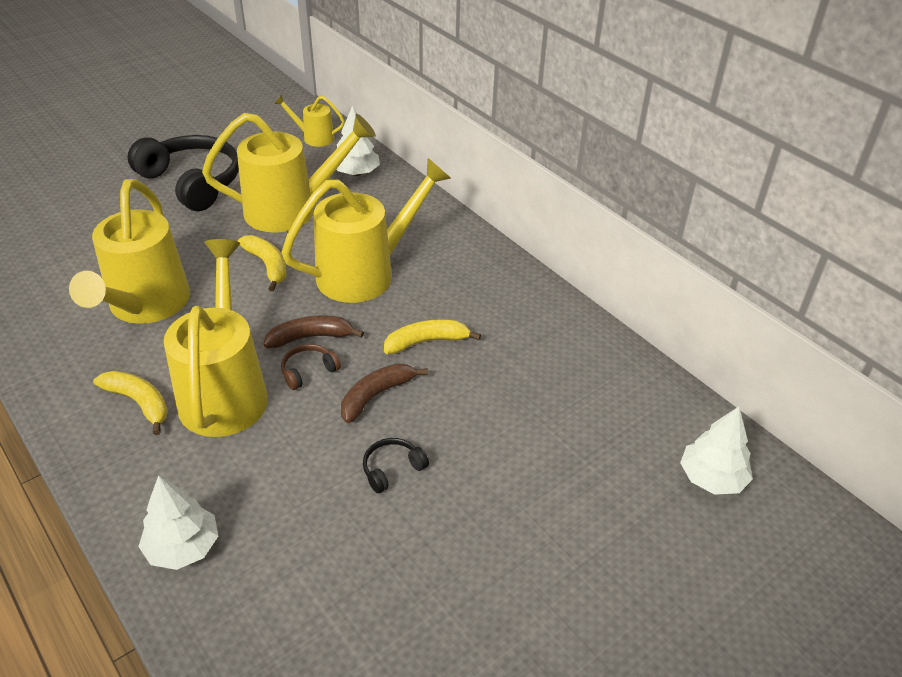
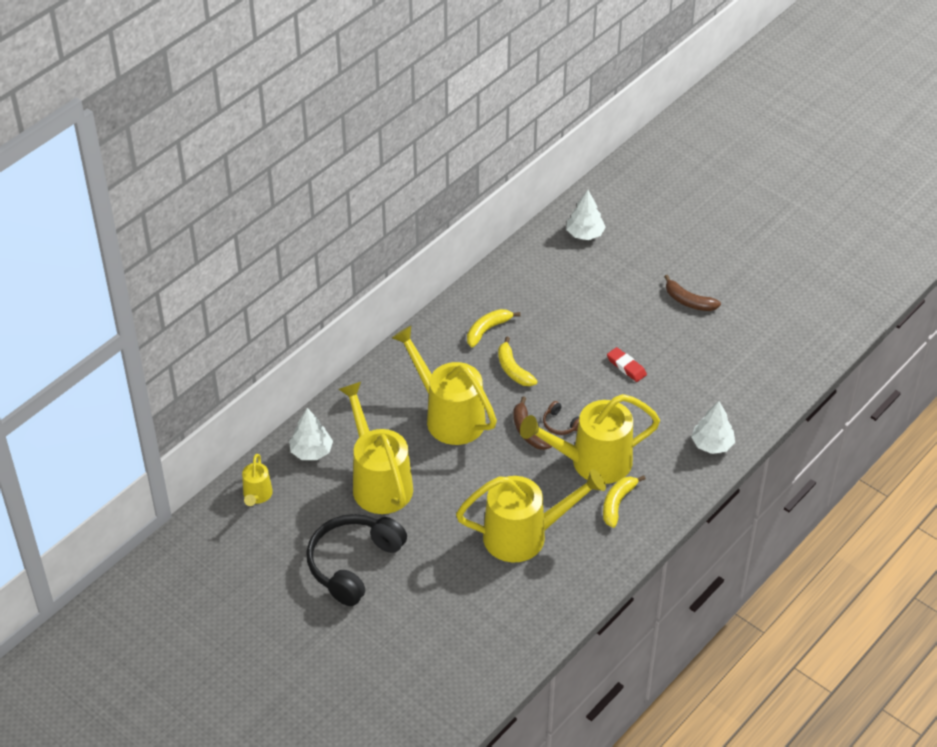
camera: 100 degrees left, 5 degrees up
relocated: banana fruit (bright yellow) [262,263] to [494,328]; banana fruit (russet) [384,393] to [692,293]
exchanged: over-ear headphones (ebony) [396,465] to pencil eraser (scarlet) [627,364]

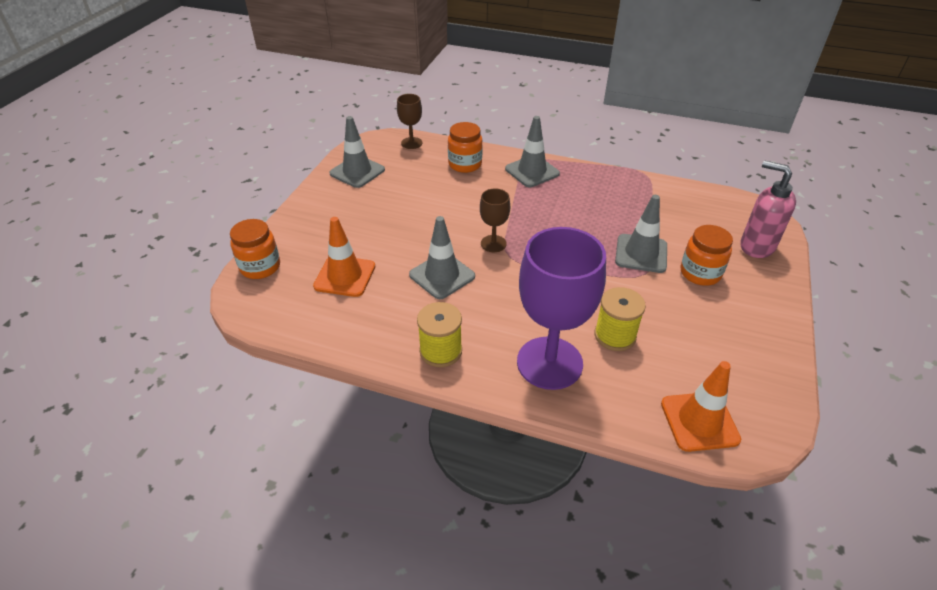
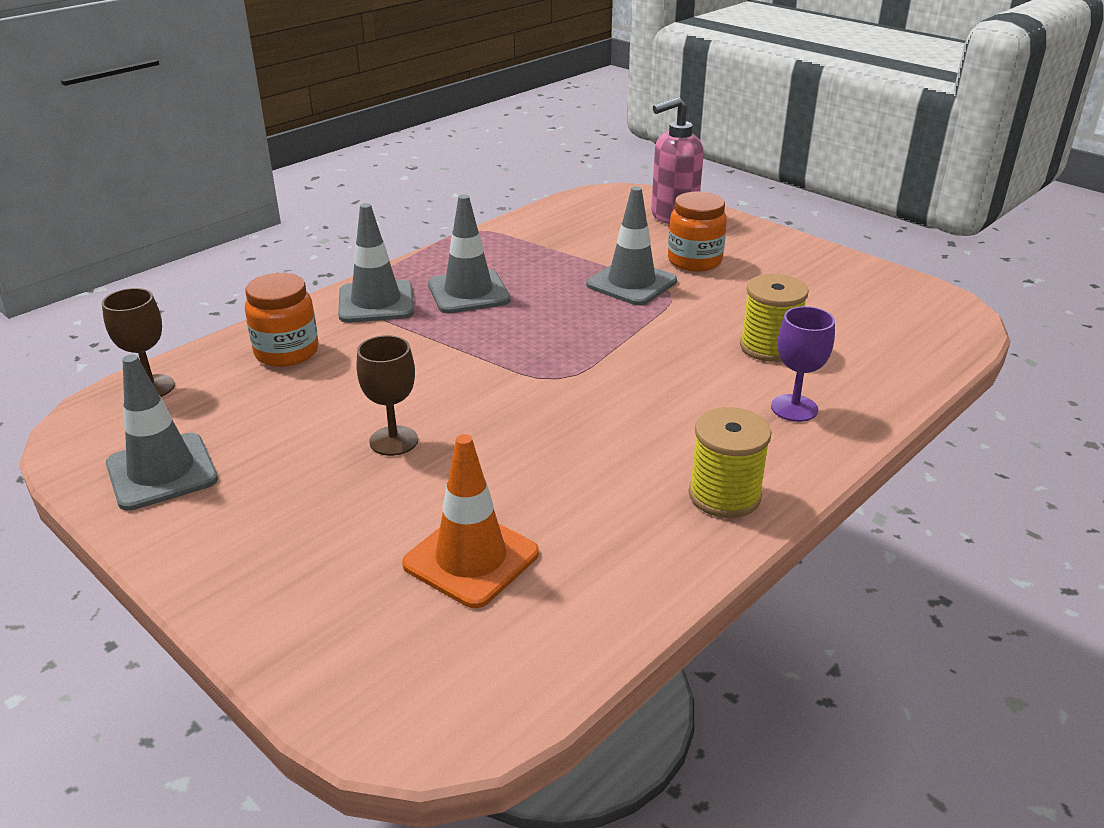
camera: 65 degrees left, 10 degrees down
missing: jar (bright orange) [255,249]; safety cone (bright orange) [701,406]
relocated: wine glass (russet) [495,220] to [387,395]; safety cone (ash-grey) [442,257] to [469,253]
size: wine glass (violet) [561,308] = [803,364] x0.47

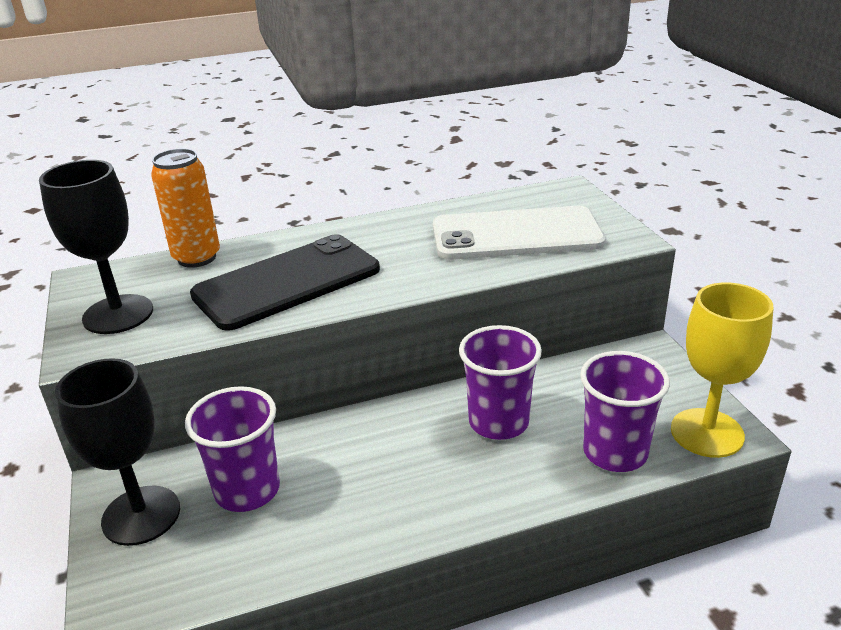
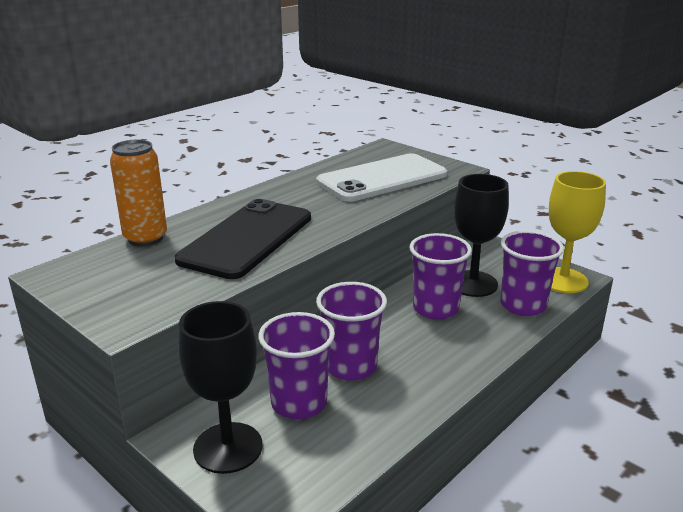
camera: 30 degrees left, 5 degrees down
appeared: beaker (violet) [351,331]
relocated: wine glass (ebony) [96,247] to [481,235]

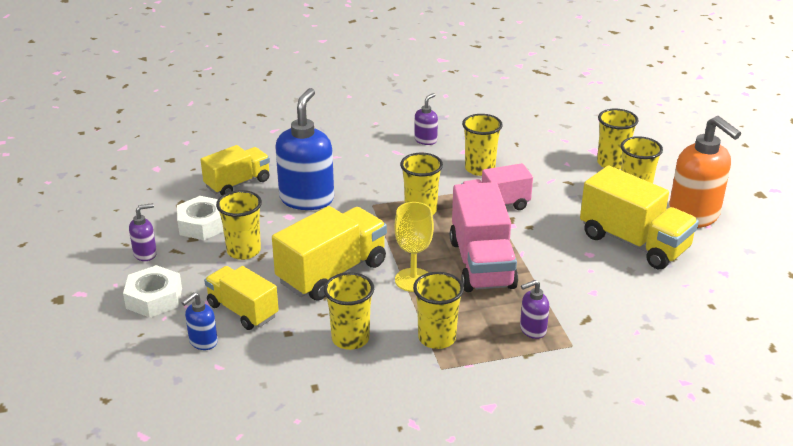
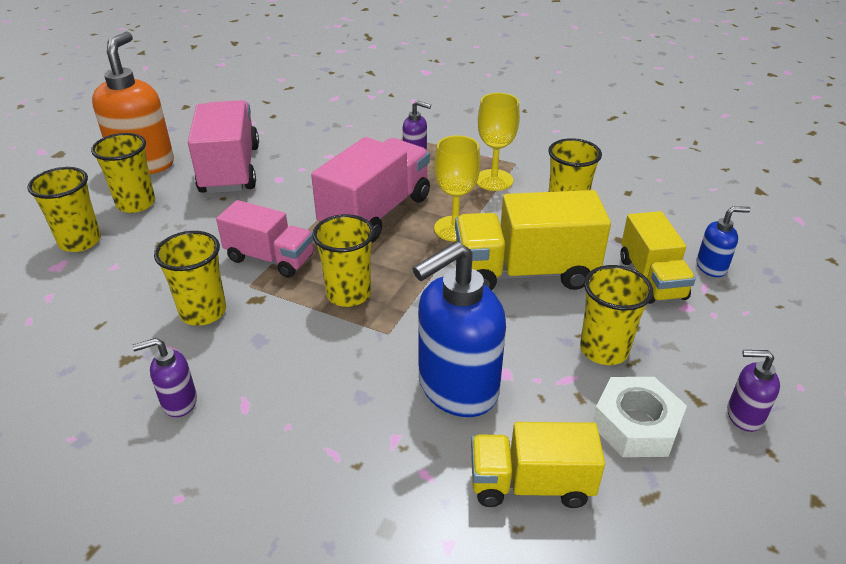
camera: 140 degrees left, 5 degrees up
missing: hexagon nut (white) [152,291]
exchanged: beaker (bright yellow) [438,310] to wine glass (bright yellow) [498,142]
colour: truck (bright yellow) [639,217] to truck (rose-pink) [223,146]

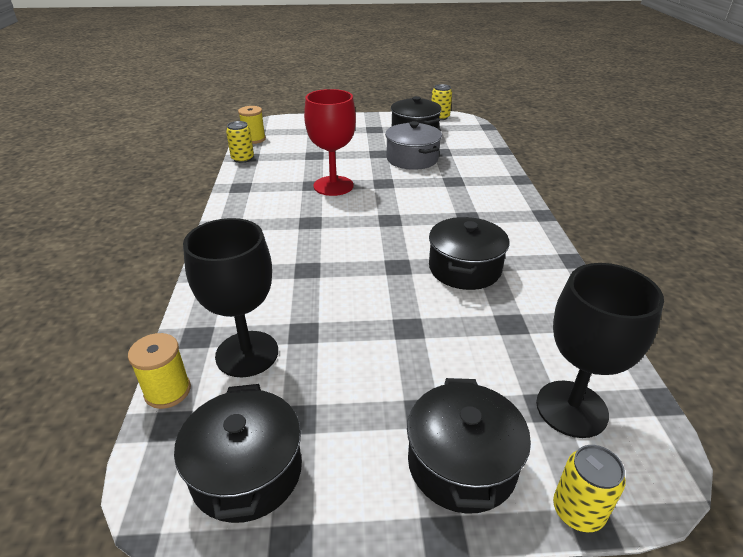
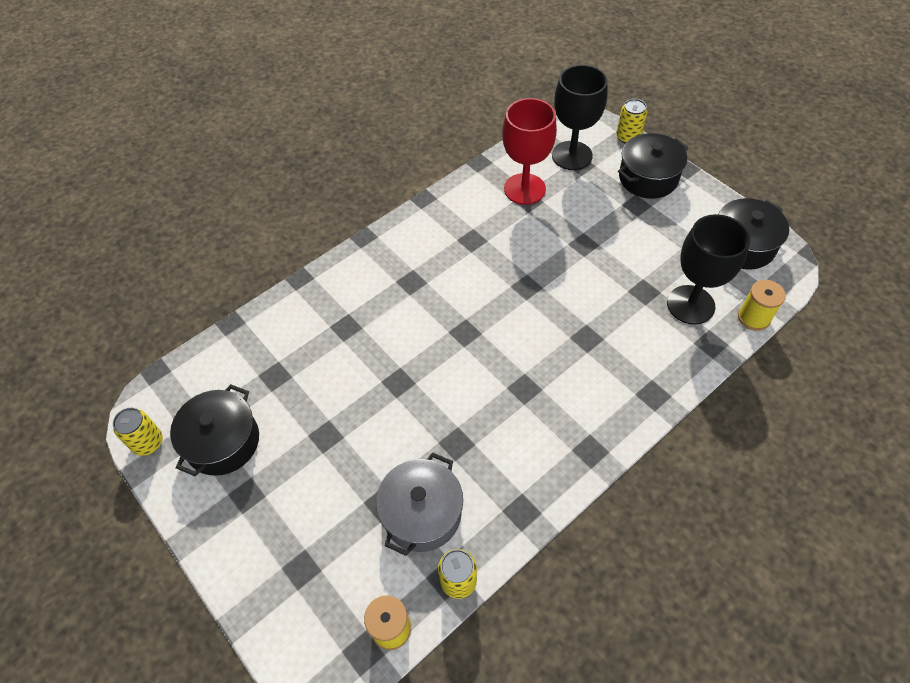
camera: 125 degrees left, 20 degrees up
missing: pot (ebony) [469,253]
relocated: pot (ash-grey) [413,145] to [419,504]; wine glass (scarlet) [330,142] to [529,151]

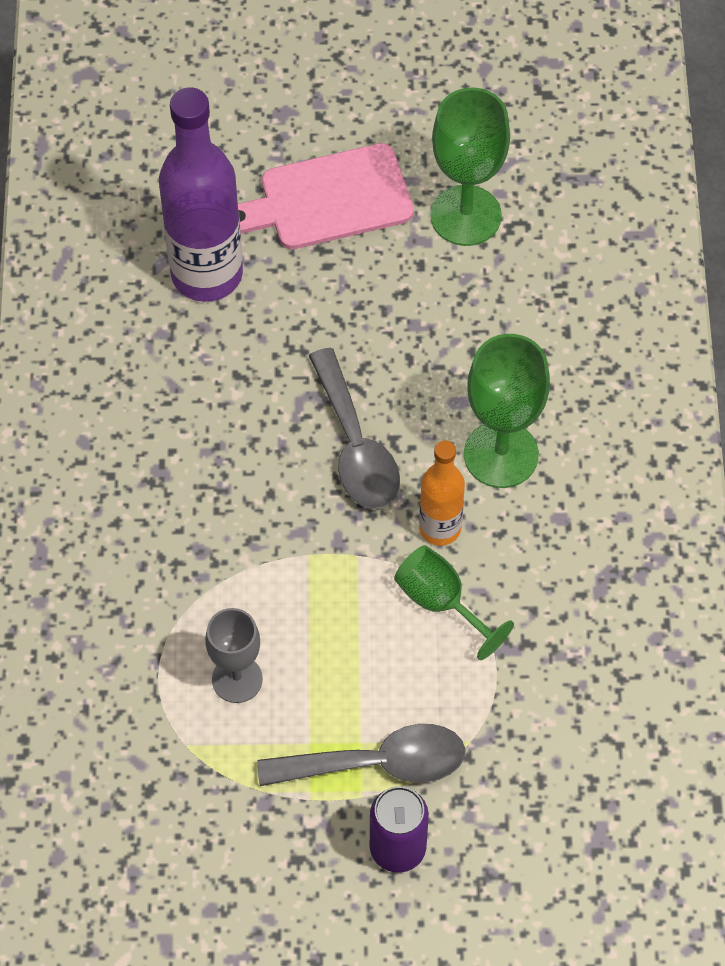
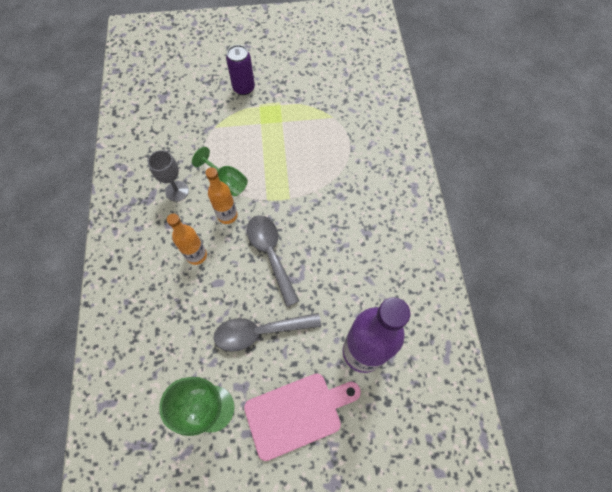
camera: 175 degrees right, 5 degrees up
relocated: wine glass (ash-grey) [234,655] to [168,176]; teaspoon (ash-grey) [361,755] to [267,332]
exchanged: wine glass (leaf-green) [507,411] to flask (bright orange) [187,239]

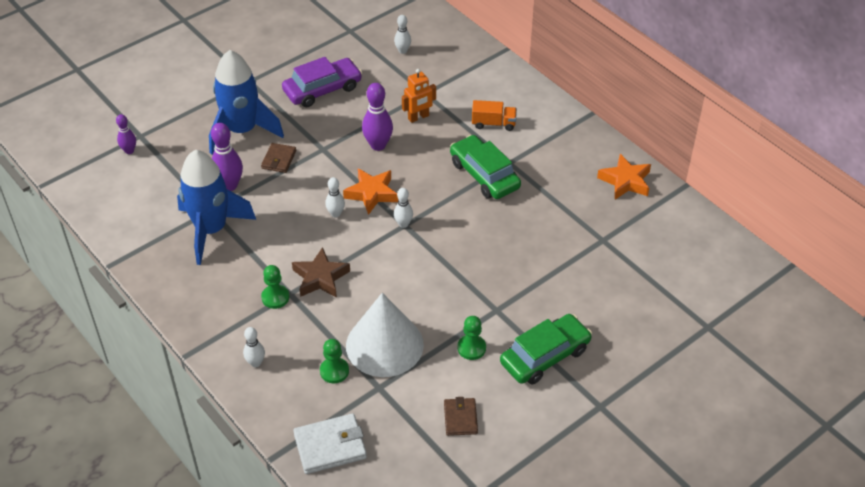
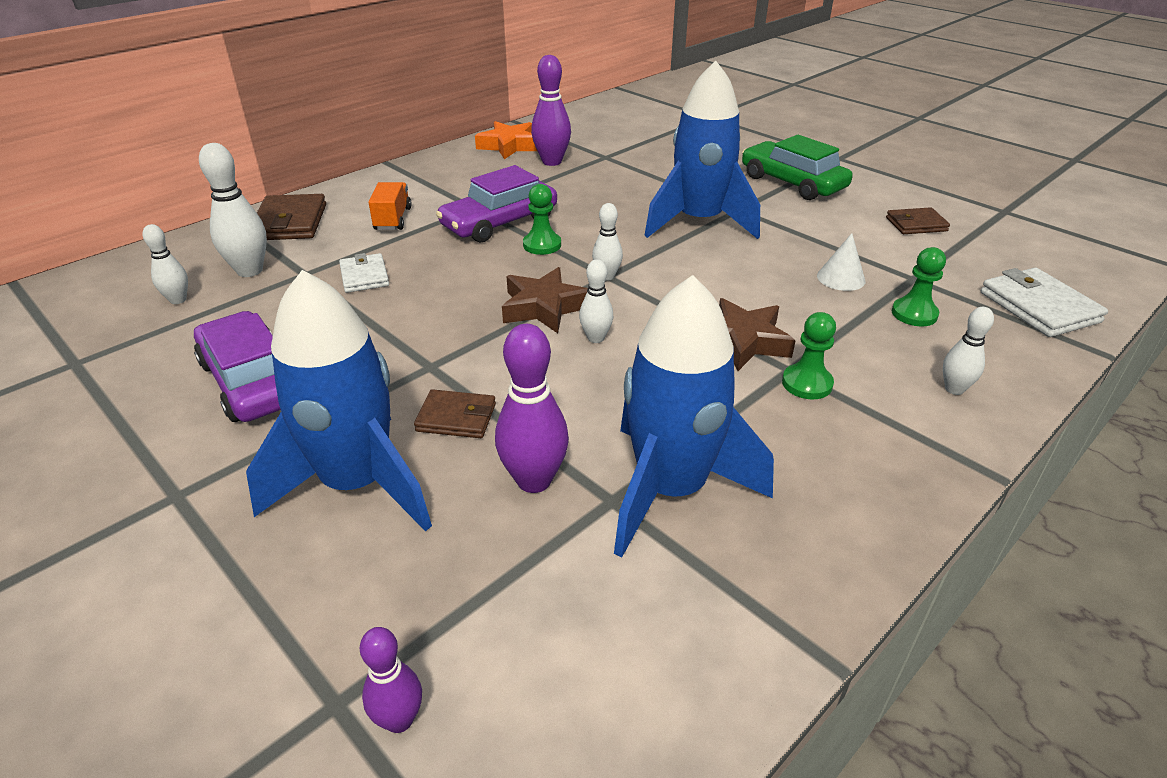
camera: 95 degrees left, 10 degrees down
appeared: bowling pin (white) [233,210]; wallet (russet) [291,217]; spaceship (cobalt) [702,150]
relocated: chess pawn (leaf-green) [471,338] to [542,219]; bowling pin (violet) [377,117] to [551,110]
exchanged: robot figure (bright orange) [419,96] to wallet (white) [364,273]
colour: toy car (leaf-green) [485,167] to toy car (violet) [496,203]; five-pointed star (bright orange) [370,191] to five-pointed star (russet) [545,300]
size: solid cone (white) [385,335] = [841,262] x0.42

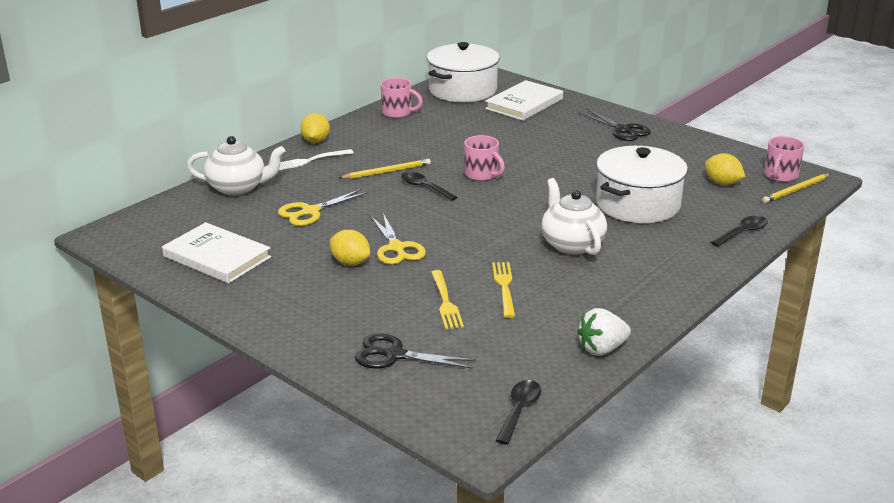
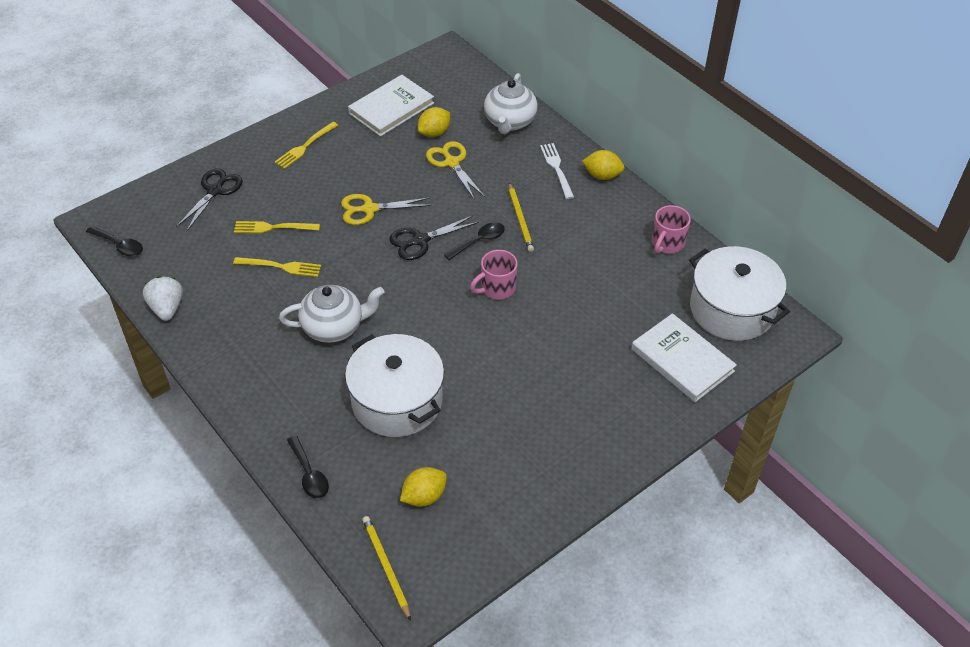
camera: 100 degrees right, 20 degrees up
missing: mug (rose-pink) [784,159]
appeared: dinner fork (bright yellow) [306,145]
relocated: pair of scissors (ebony) [615,124] to [434,238]; lemon (bright yellow) [350,248] to [434,122]

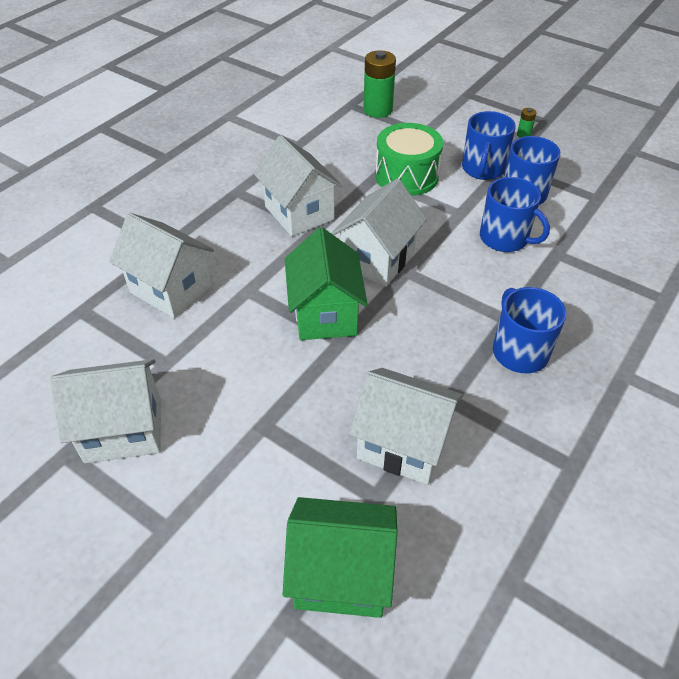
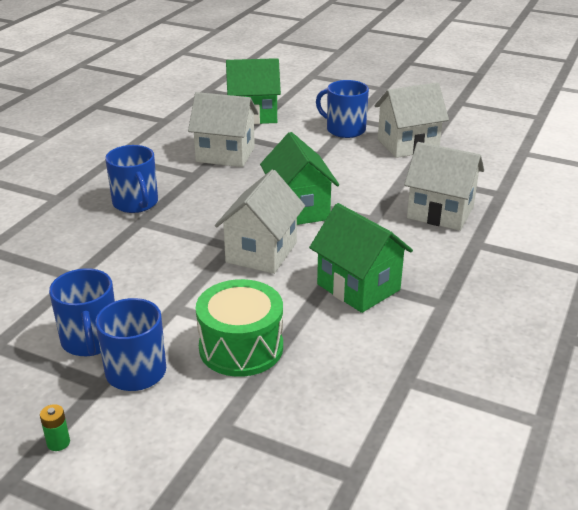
camera: 170 degrees right, 15 degrees down
missing: power cell (leaf-green) [379,84]
relocated: mug (cobalt) [515,214] to [342,109]
colour: cottage (white) [298,186] to cottage (leaf-green) [361,258]

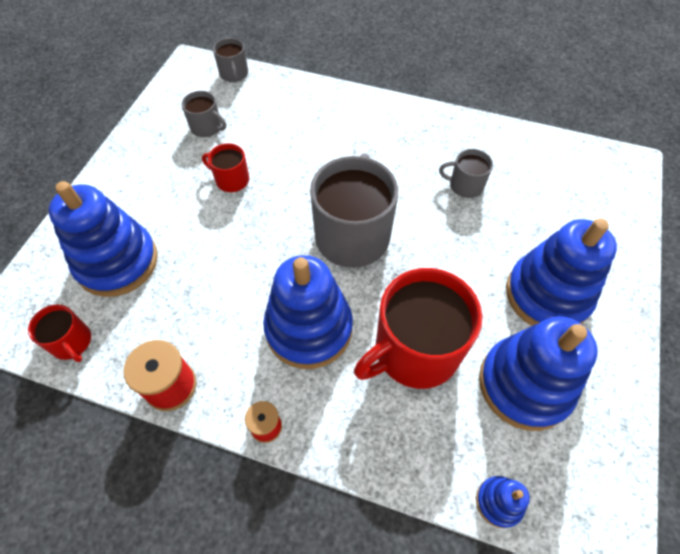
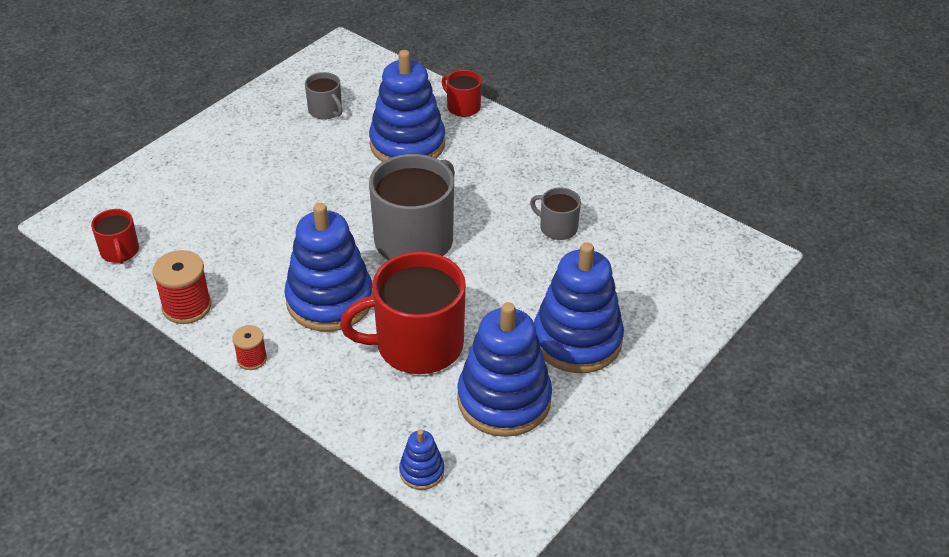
camera: 20 degrees right, 15 degrees down
missing: mug (ash-grey) [230,60]
relocated: ring stacker (cobalt) [103,239] to [407,106]; mug (scarlet) [225,167] to [462,93]

